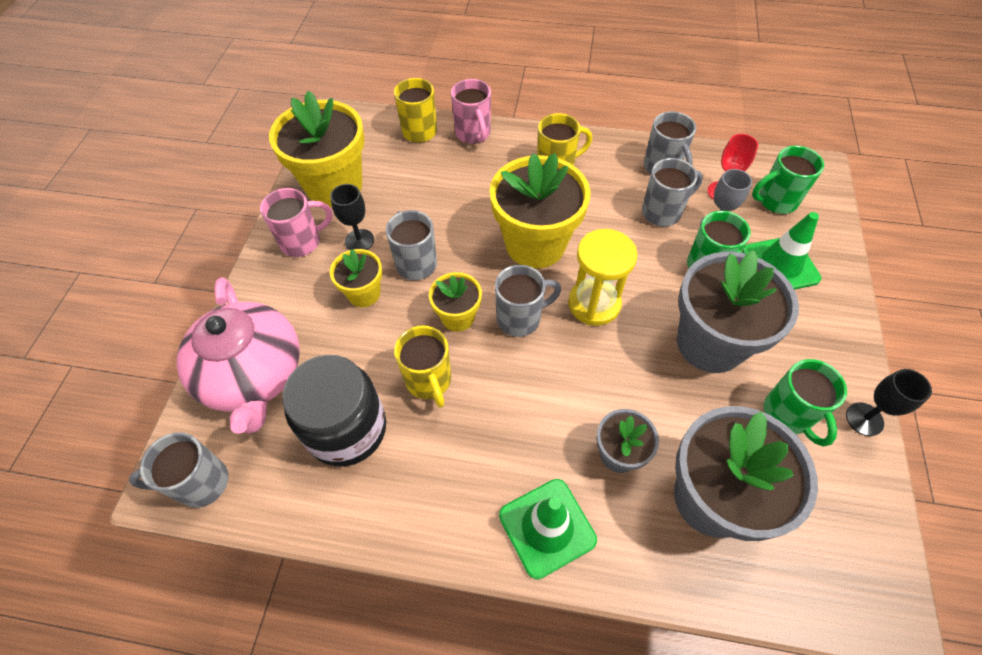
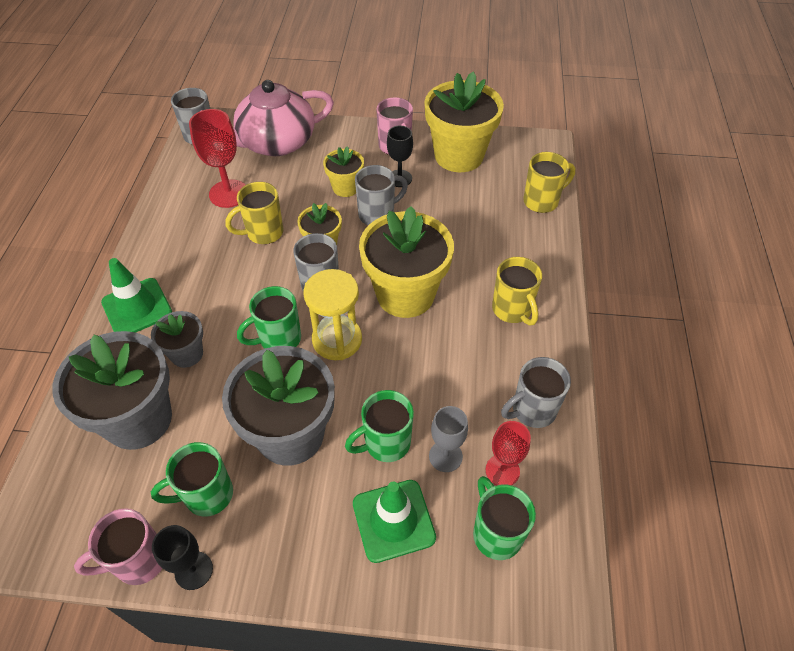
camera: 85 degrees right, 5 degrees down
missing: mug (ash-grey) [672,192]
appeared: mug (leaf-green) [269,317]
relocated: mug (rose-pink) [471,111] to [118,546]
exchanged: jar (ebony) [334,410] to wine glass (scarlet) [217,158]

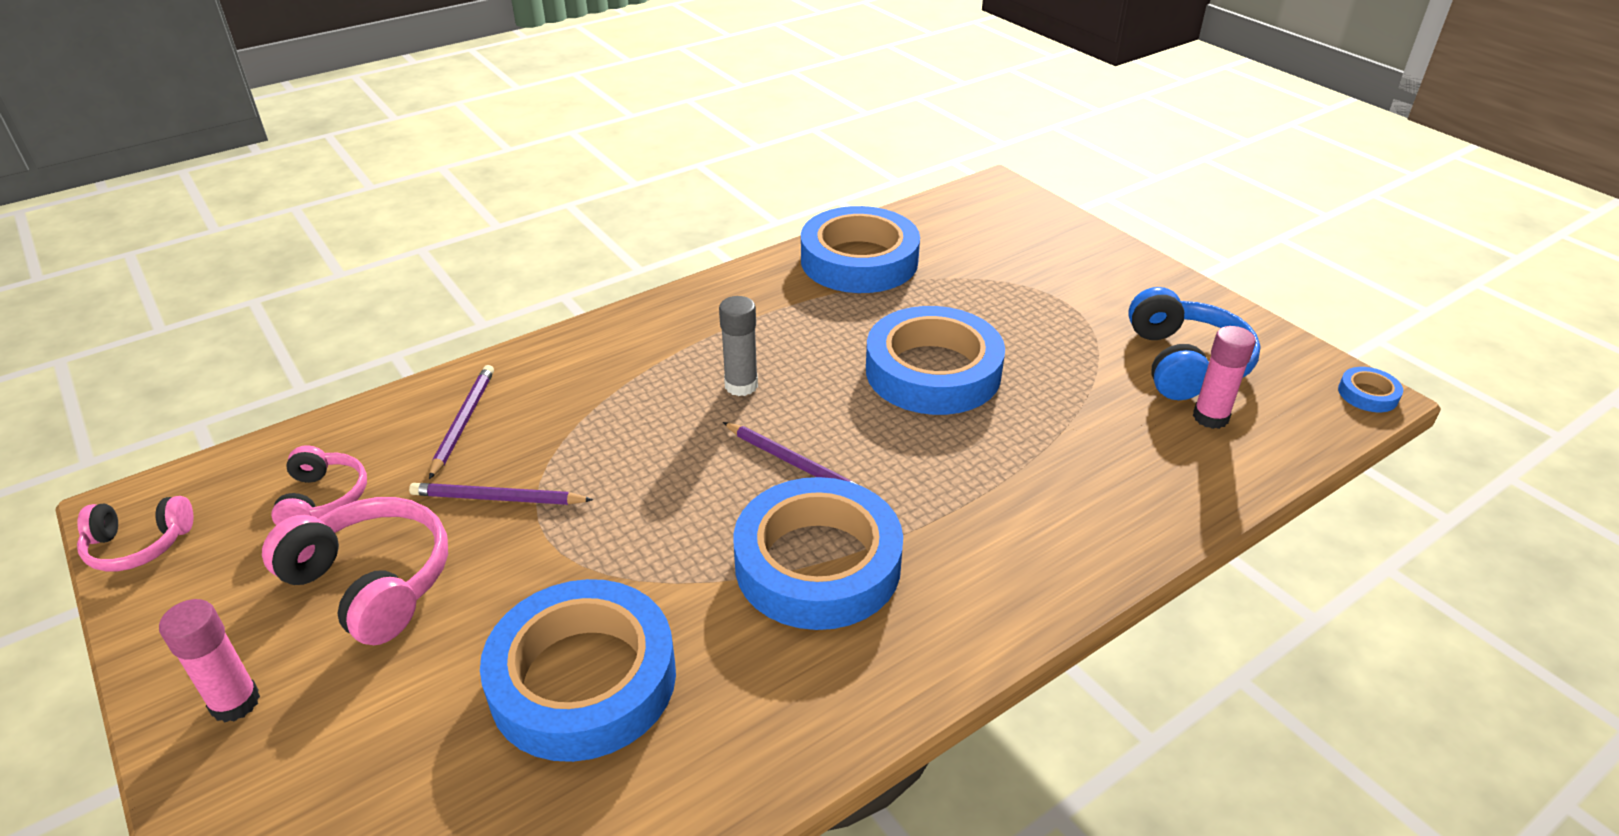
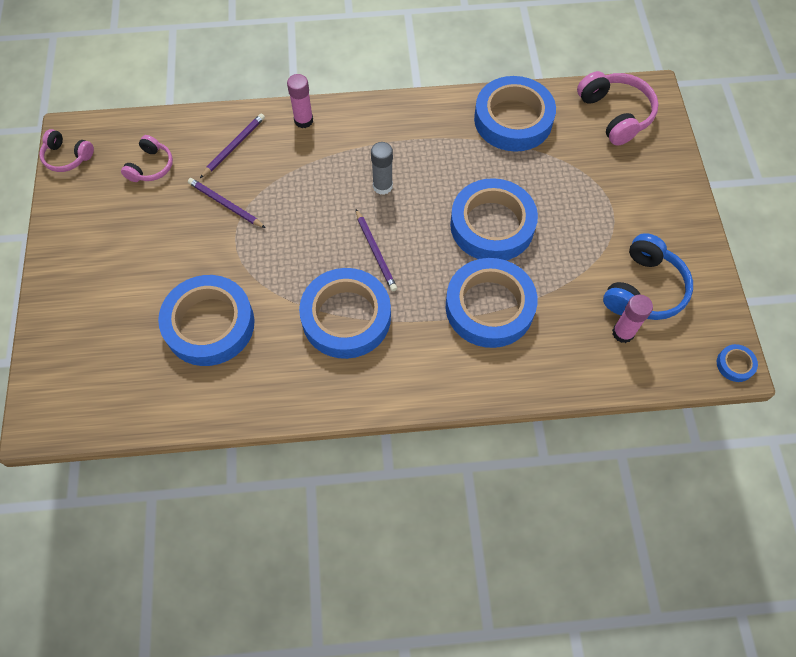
camera: 30 degrees right, 25 degrees up
appeared: tape (cobalt) [492,303]
relocated: glue stick (rose-pink) [209,660] to [300,101]; over-ear headphones (rose-pink) [355,571] to [618,108]

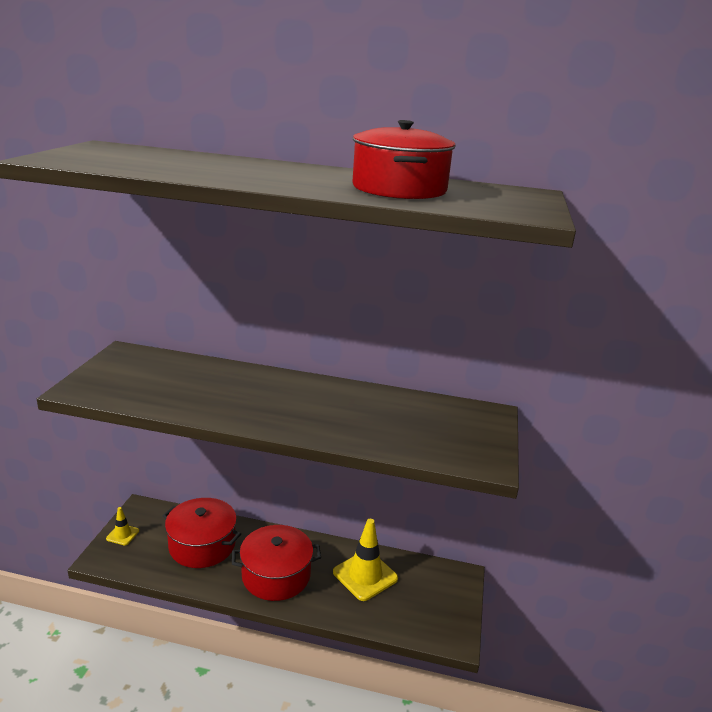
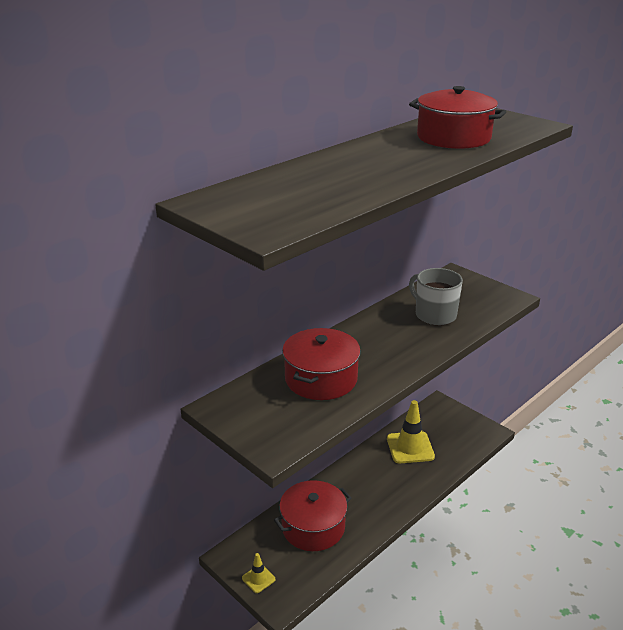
camera: 55 degrees left, 5 degrees up
appeared: mug (ash-grey) [436,297]
relocated: pot (scarlet) [276,563] to [321,364]

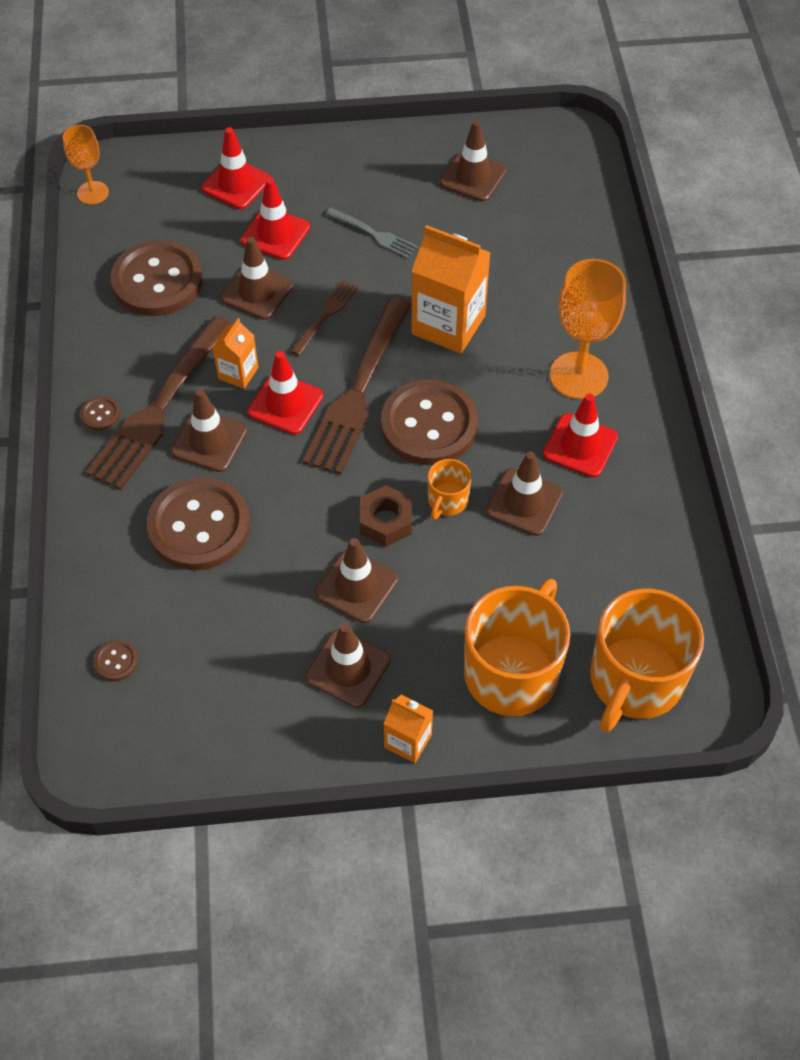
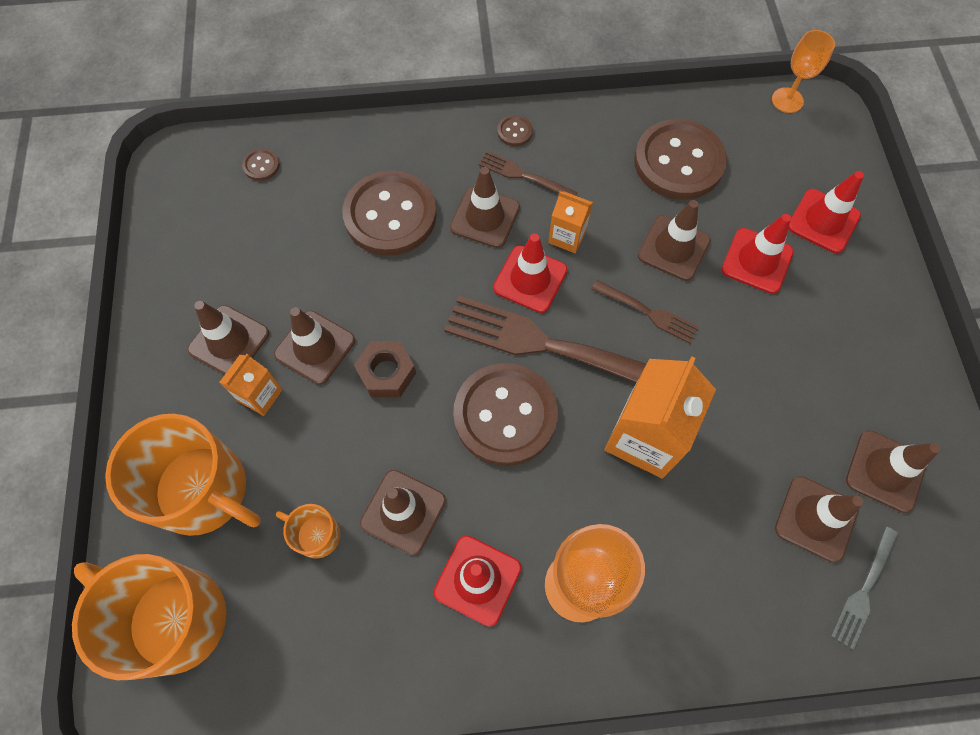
camera: 90 degrees right, 10 degrees up
appeared: safety cone (russet) [819,519]
relocated: carton (bright orange) [408,729] to [251,385]; mug (bright orange) [449,489] to [308,531]; dinner fork (ash-grey) [371,233] to [864,588]
size: dinner fork (russet) [159,403] = [527,173] x0.49

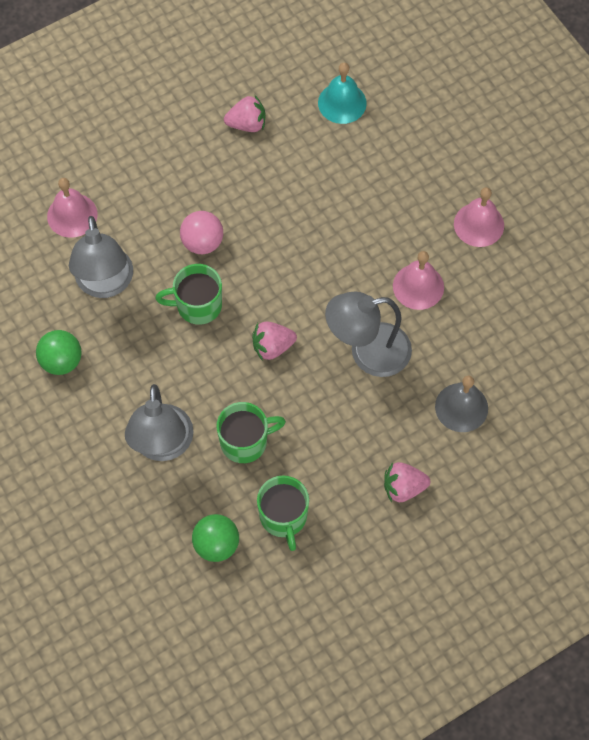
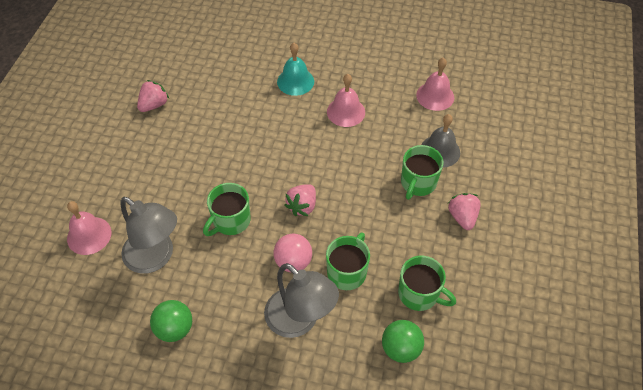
camera: 45 degrees left, 10 degrees down
missing: lamp (ash-grey) [368,334]
appeared: mug (leaf-green) [422,172]
relocated: ball (rose-pink) [201,232] to [293,253]; bell (teal) [342,93] to [295,69]; bell (rose-pink) [479,217] to [435,84]
spun: berry (rose-pink) [407,482] = [464,211] 135 degrees clockwise

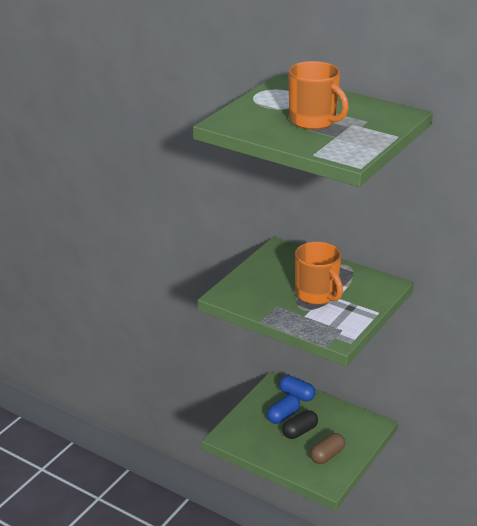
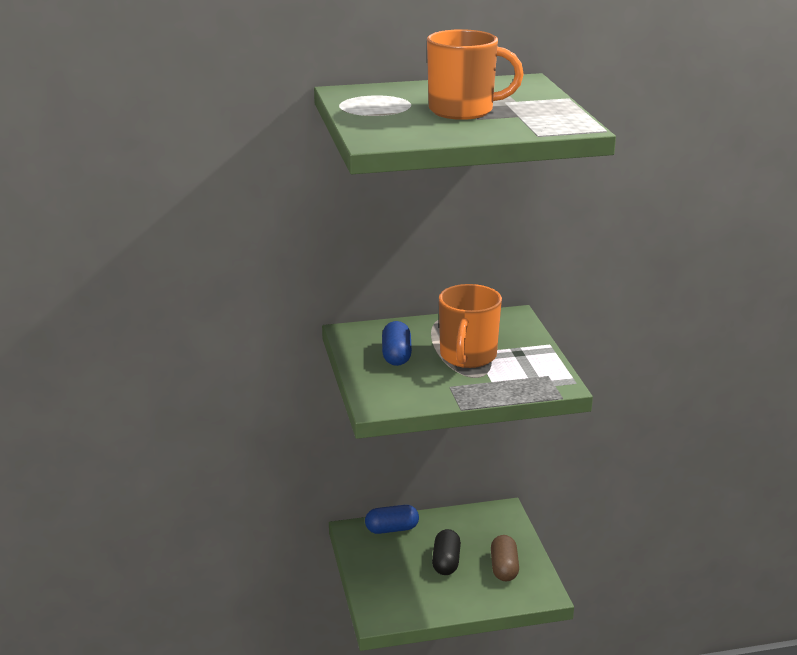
camera: 45 degrees left, 5 degrees down
relocated: capsule (cobalt) [283,409] to [397,343]
spun: mug (bright orange) [319,273] = [470,326] 90 degrees clockwise

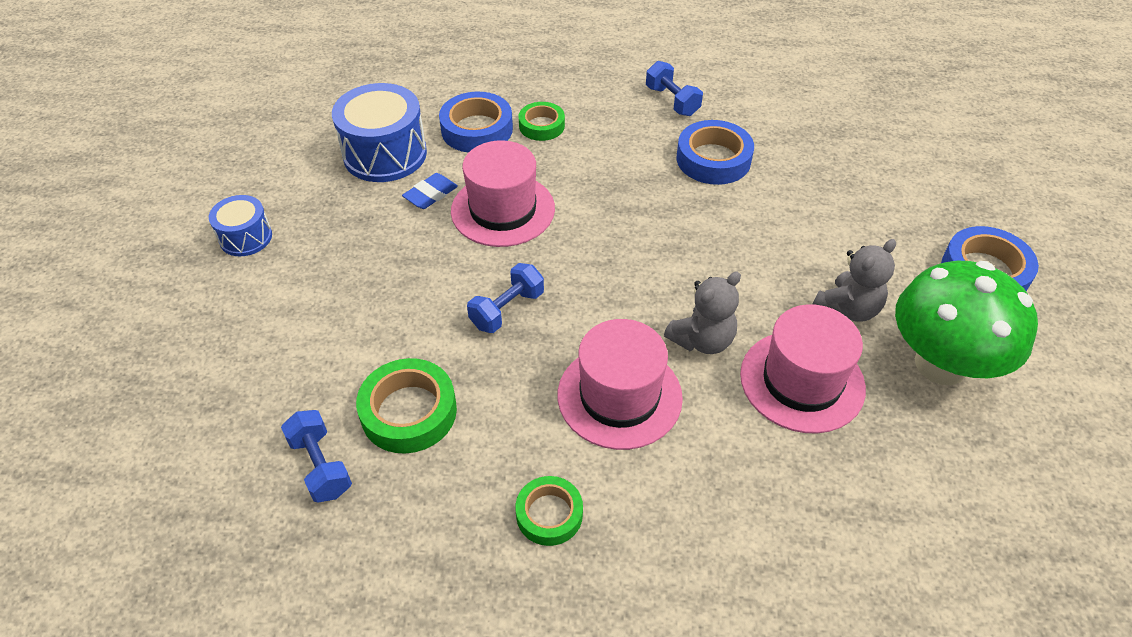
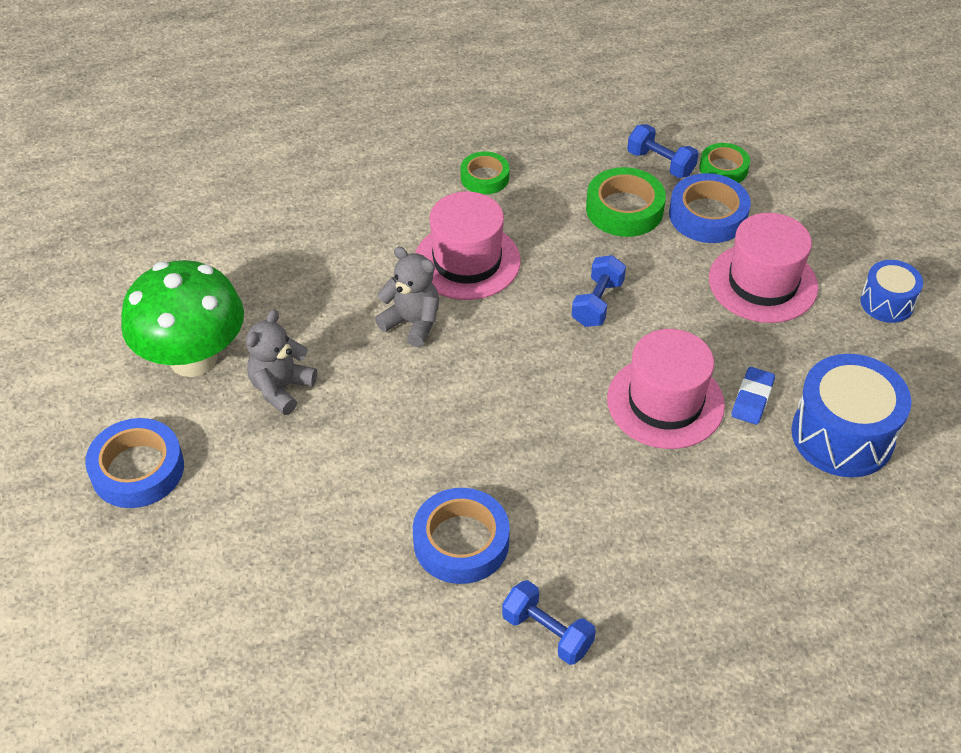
camera: 160 degrees right, 0 degrees up
relocated: tape (cobalt) [476,122] to [710,208]; tape (leaf-green) [542,121] to [724,163]; top hat (rose-pink) [803,368] to [763,268]
spun: stuffed bear (ash-grey) [702,313] = [407,296] 90 degrees clockwise

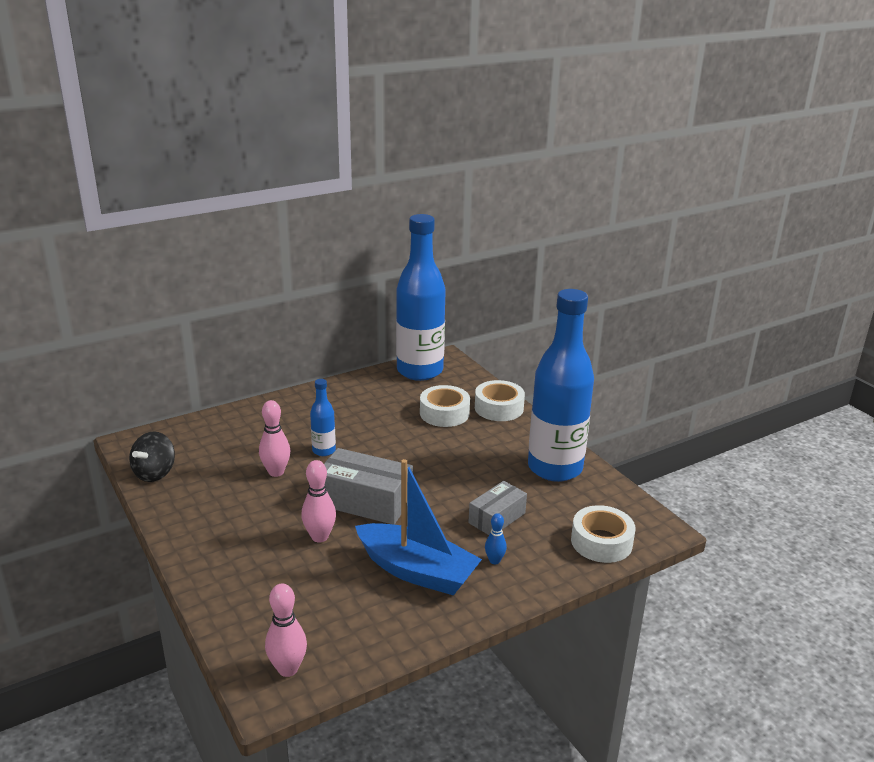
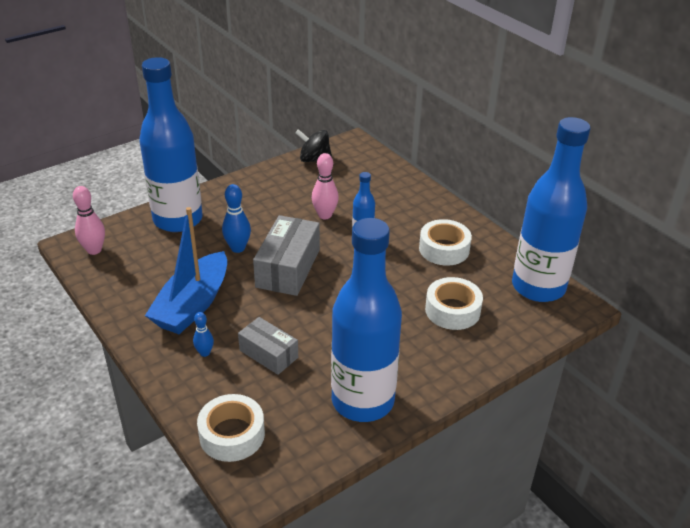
camera: 85 degrees right, 10 degrees up
appeared: flask (cobalt) [171,144]
relocated: tape (white) [500,400] to [445,242]
colour: bowling pin (rose-pink) [318,501] to bowling pin (cobalt) [236,218]

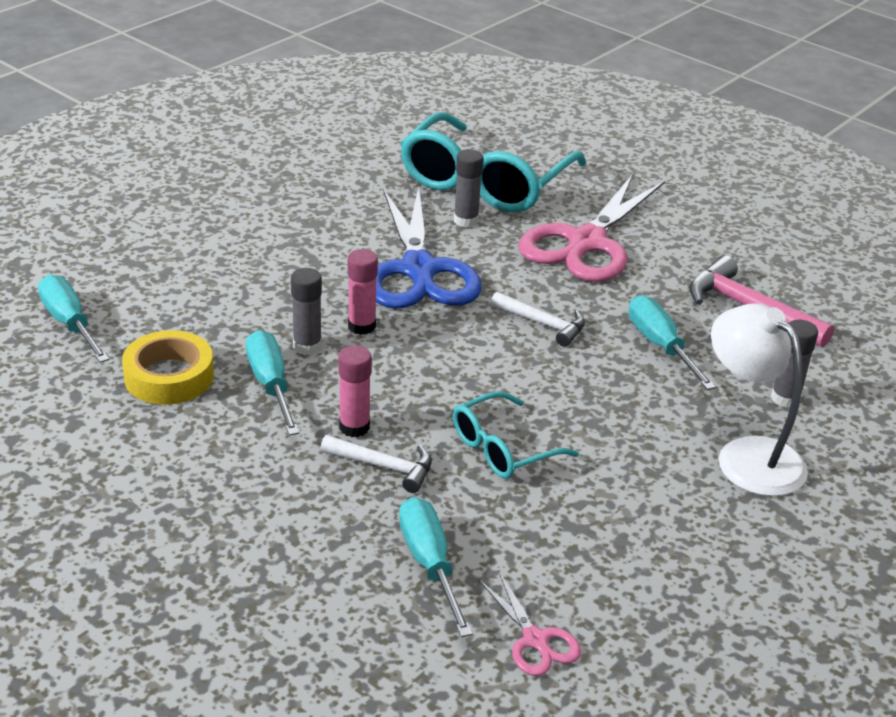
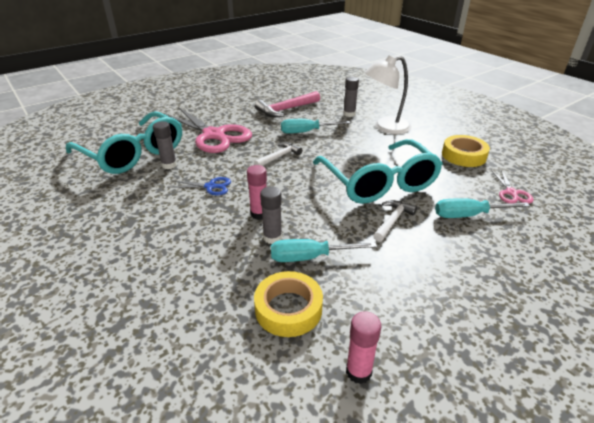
camera: 75 degrees left, 0 degrees up
missing: screwdriver (teal) [73,319]
appeared: tape (bright yellow) [466,151]
relocated: glue stick (rose-pink) [355,391] to [363,347]
spun: pair of scissors (rose-pink) [530,624] = [512,186] 105 degrees clockwise
size: pair of scissors (cobalt) [429,247] = [200,186] x0.45; glasses (teal) [516,435] = [378,171] x1.93

